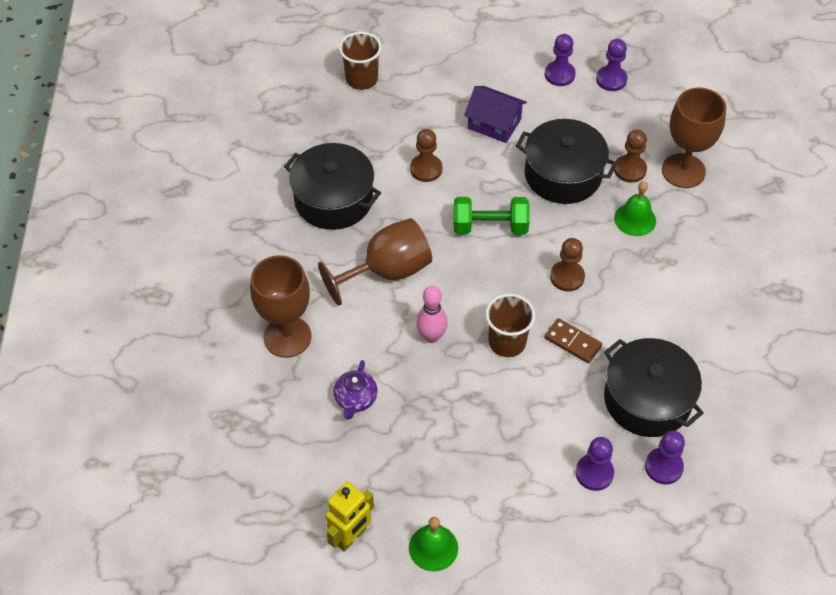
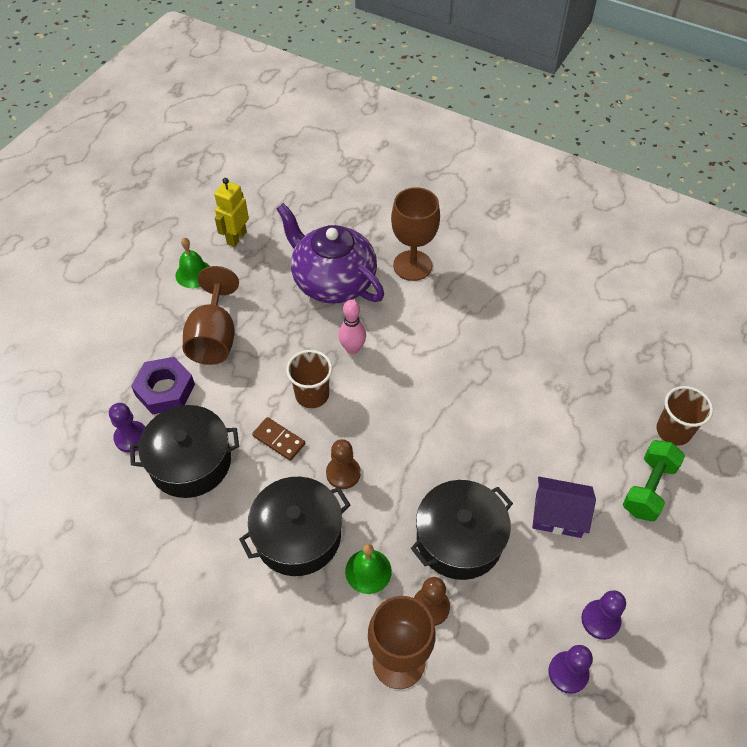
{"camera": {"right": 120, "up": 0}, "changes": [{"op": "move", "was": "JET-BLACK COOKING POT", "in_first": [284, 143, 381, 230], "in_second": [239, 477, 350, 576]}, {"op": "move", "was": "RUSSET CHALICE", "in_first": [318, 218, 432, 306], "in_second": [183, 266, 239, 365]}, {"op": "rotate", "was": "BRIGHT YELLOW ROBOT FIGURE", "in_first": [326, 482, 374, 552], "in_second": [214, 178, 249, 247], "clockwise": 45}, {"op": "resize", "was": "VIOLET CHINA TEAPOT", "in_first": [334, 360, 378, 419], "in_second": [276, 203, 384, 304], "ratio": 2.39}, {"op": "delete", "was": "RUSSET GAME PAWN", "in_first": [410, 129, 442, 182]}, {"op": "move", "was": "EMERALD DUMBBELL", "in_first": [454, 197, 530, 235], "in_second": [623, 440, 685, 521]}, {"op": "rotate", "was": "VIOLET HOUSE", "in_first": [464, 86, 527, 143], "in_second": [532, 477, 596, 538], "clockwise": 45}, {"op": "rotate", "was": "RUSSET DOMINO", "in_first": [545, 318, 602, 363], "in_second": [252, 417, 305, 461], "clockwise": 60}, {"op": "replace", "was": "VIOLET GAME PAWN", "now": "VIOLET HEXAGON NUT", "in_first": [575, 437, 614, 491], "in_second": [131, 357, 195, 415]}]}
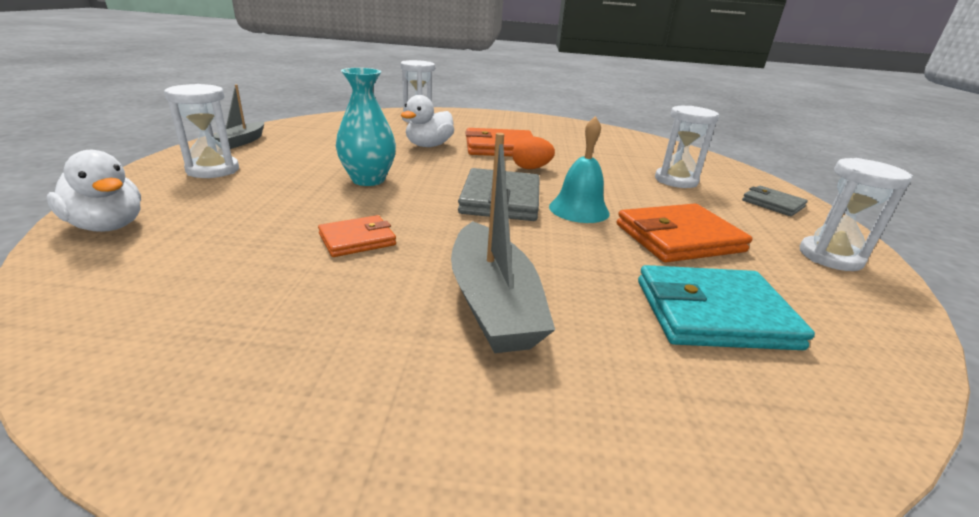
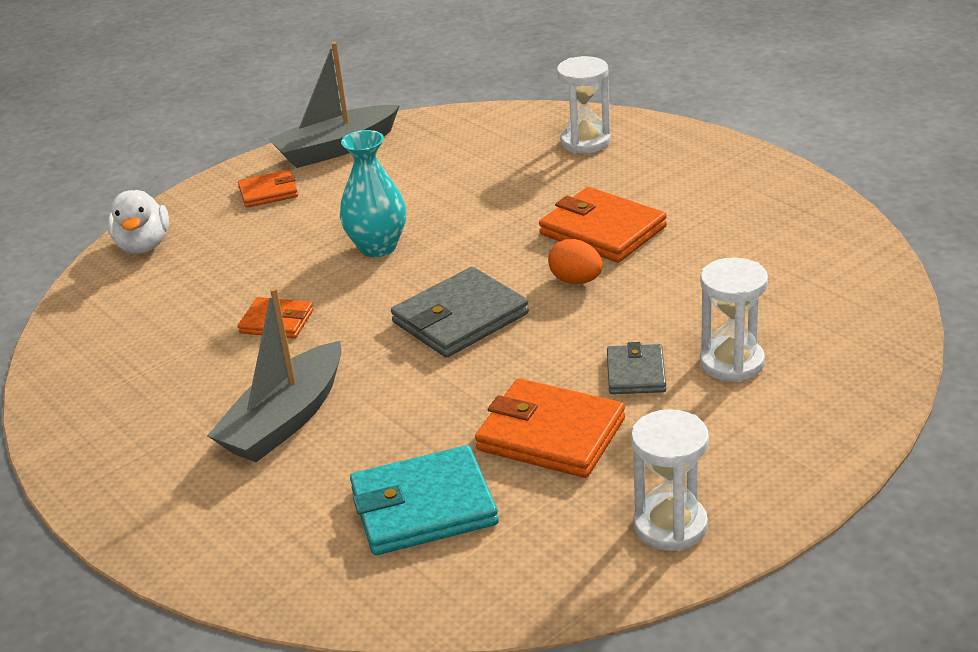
{"camera": {"right": 50, "up": 5}, "changes": [{"op": "replace", "was": "SNOW-WHITE SANDGLASS", "now": "ORANGE-COLOURED WALLET", "in_first": [164, 84, 239, 178], "in_second": [238, 170, 298, 208]}, {"op": "resize", "was": "GRAY SAILBOAT", "in_first": [214, 85, 264, 149], "in_second": [269, 42, 400, 168], "ratio": 1.69}, {"op": "delete", "was": "SNOW-WHITE TOY DUCK", "in_first": [401, 95, 454, 147]}, {"op": "delete", "was": "AQUA BELL", "in_first": [549, 116, 610, 223]}, {"op": "rotate", "was": "AQUA WALLET", "in_first": [638, 265, 815, 350], "in_second": [350, 445, 499, 555], "clockwise": -60}, {"op": "move", "was": "GRAY WALLET", "in_first": [742, 186, 808, 216], "in_second": [607, 342, 666, 394]}]}
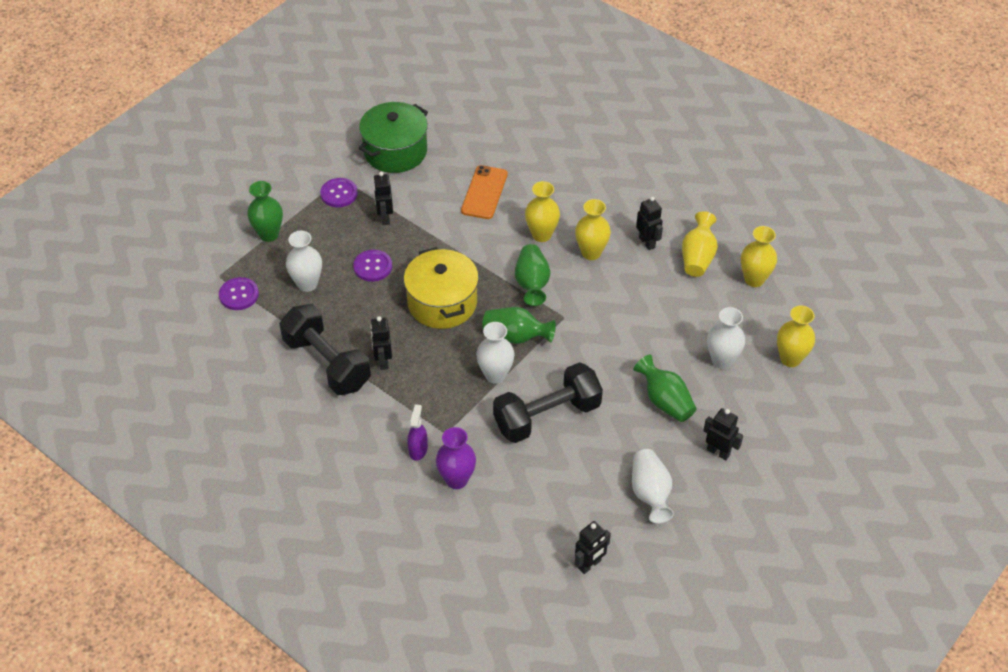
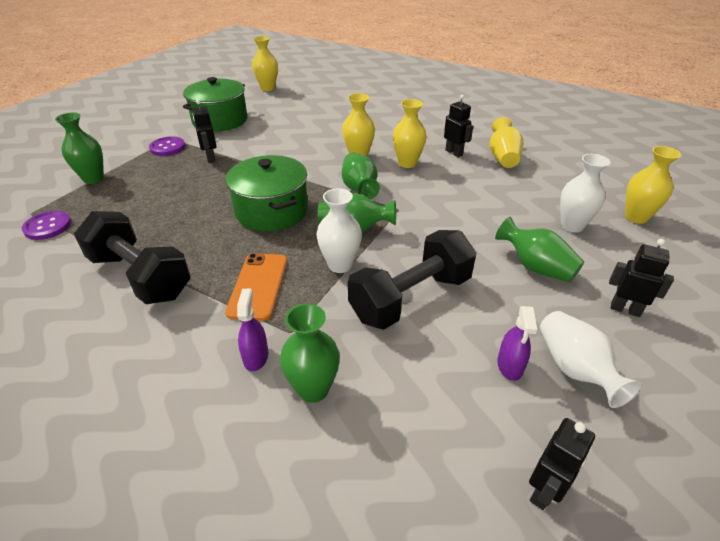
{"camera": {"right": -10, "up": -10}, "changes": [{"op": "delete", "was": "SNOW-WHITE TALL VASE", "in_first": [286, 231, 322, 292]}, {"op": "delete", "was": "VIOLET BUTTON", "in_first": [353, 250, 392, 282]}, {"op": "delete", "was": "JET-BLACK ROBOT FIGURE", "in_first": [370, 316, 392, 370]}, {"op": "recolor", "was": "BRIGHT YELLOW COOKING POT", "now": "EMERALD COOKING POT", "in_first": [404, 247, 479, 329], "in_second": [226, 155, 308, 231]}, {"op": "recolor", "was": "VIOLET TALL VASE", "now": "EMERALD TALL VASE", "in_first": [436, 427, 476, 489], "in_second": [280, 304, 340, 403]}, {"op": "move", "was": "ORANGE-COLOURED PHONE", "in_first": [461, 165, 508, 219], "in_second": [225, 253, 287, 321]}, {"op": "move", "was": "BRIGHT YELLOW TALL VASE", "in_first": [741, 226, 777, 287], "in_second": [252, 36, 278, 91]}, {"op": "insert", "now": "VIOLET SPRAY BOTTLE", "in_second": [497, 306, 537, 381]}]}
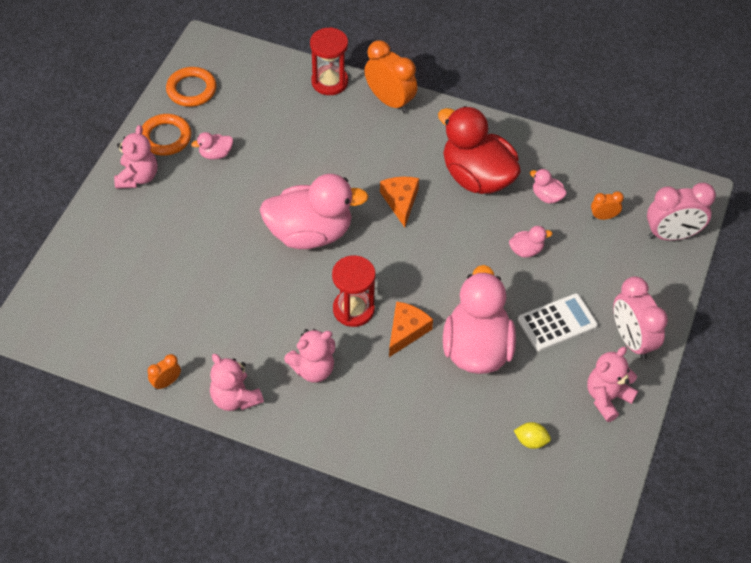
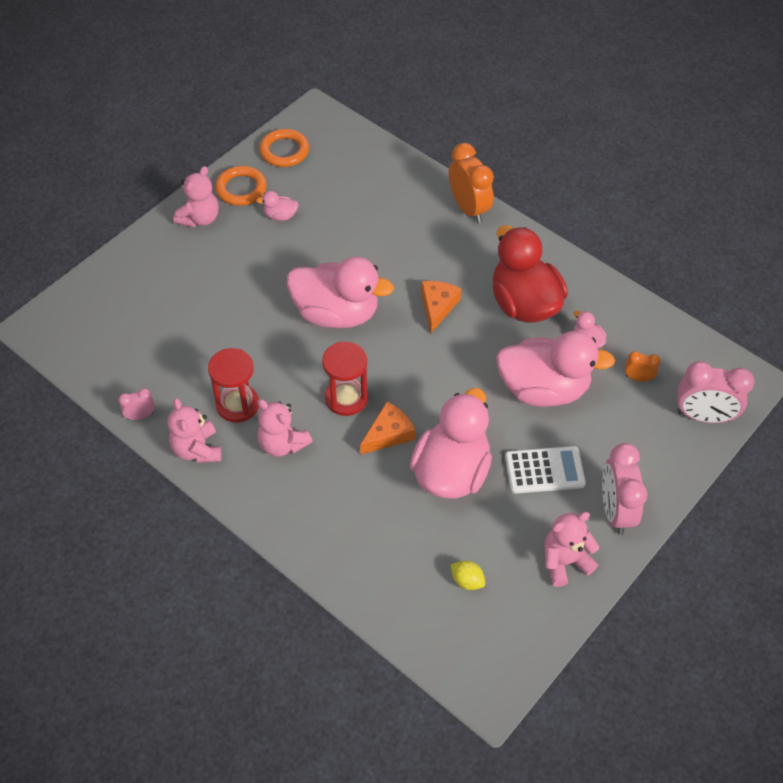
{"camera": {"right": 20, "up": 0}, "changes": [{"op": "recolor", "was": "ORANGE-COLOURED BEDSIDE CLOCK", "now": "PINK BEDSIDE CLOCK", "in_first": [148, 354, 181, 390], "in_second": [118, 388, 155, 420]}, {"op": "rotate", "was": "PINK TEDDY", "in_first": [284, 329, 335, 383], "in_second": [257, 399, 313, 457], "clockwise": 45}, {"op": "move", "was": "CRIMSON SANDGLASS", "in_first": [310, 27, 348, 95], "in_second": [208, 348, 259, 423]}, {"op": "resize", "was": "PINK TOY DUCK", "in_first": [509, 226, 552, 258], "in_second": [496, 331, 615, 407], "ratio": 2.43}]}
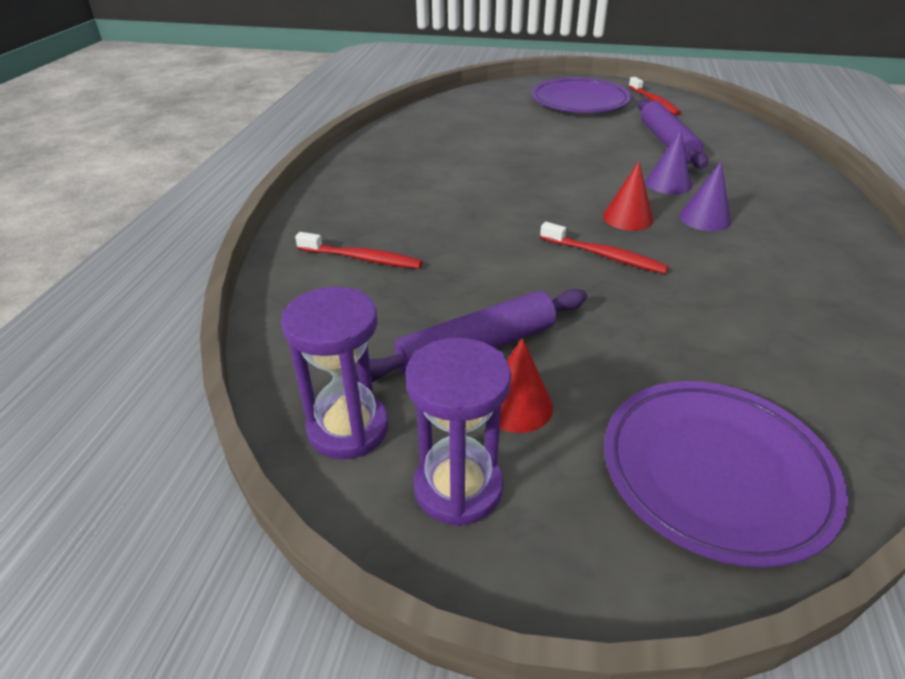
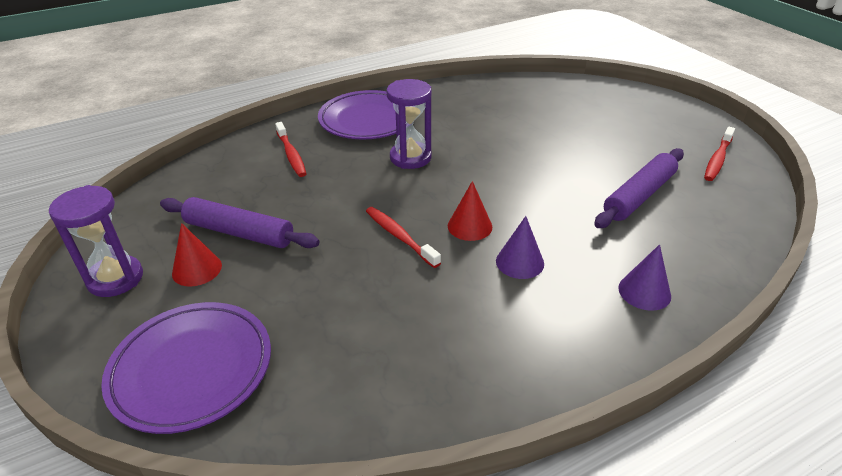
{"camera": {"right": 50, "up": 0}, "changes": [{"op": "move", "was": "VIOLET SANDGLASS", "in_first": [281, 287, 389, 459], "in_second": [387, 79, 432, 169]}, {"op": "move", "was": "VIOLET PLATE", "in_first": [531, 77, 631, 113], "in_second": [318, 90, 407, 140]}, {"op": "rotate", "was": "CRIMSON DENTAL BRUSH", "in_first": [540, 222, 669, 274], "in_second": [366, 207, 441, 268], "clockwise": 150}, {"op": "move", "was": "VIOLET CONE SHAPE", "in_first": [645, 130, 692, 194], "in_second": [618, 244, 671, 311]}]}
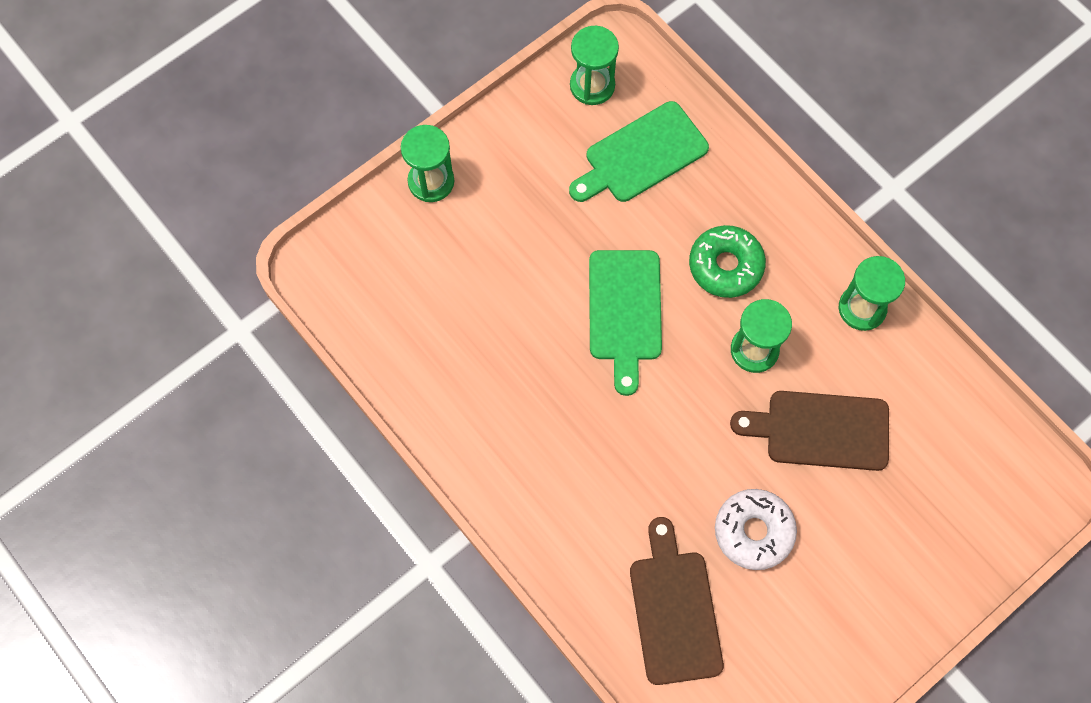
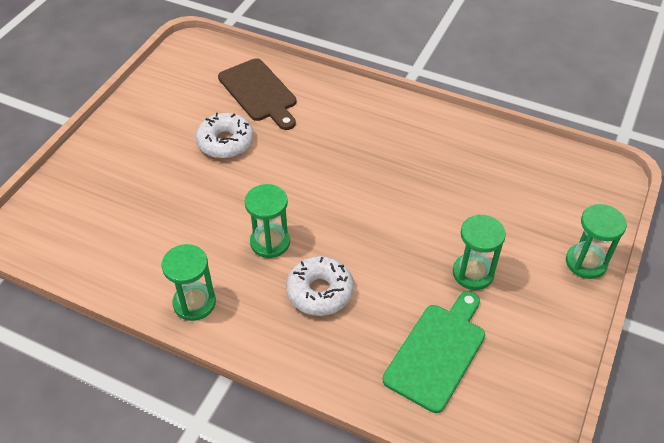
{"camera": {"right": 155, "up": -20}, "changes": [{"op": "move", "was": "EMERALD SANDGLASS", "in_first": [570, 26, 619, 105], "in_second": [453, 214, 506, 290]}, {"op": "delete", "was": "EMERALD BREAD BOARD", "in_first": [589, 250, 662, 396]}, {"op": "recolor", "was": "EMERALD DONUT", "now": "SNOW-WHITE DONUT", "in_first": [689, 225, 766, 298], "in_second": [286, 256, 354, 316]}, {"op": "delete", "was": "RUSSET BREAD BOARD", "in_first": [730, 391, 889, 471]}]}
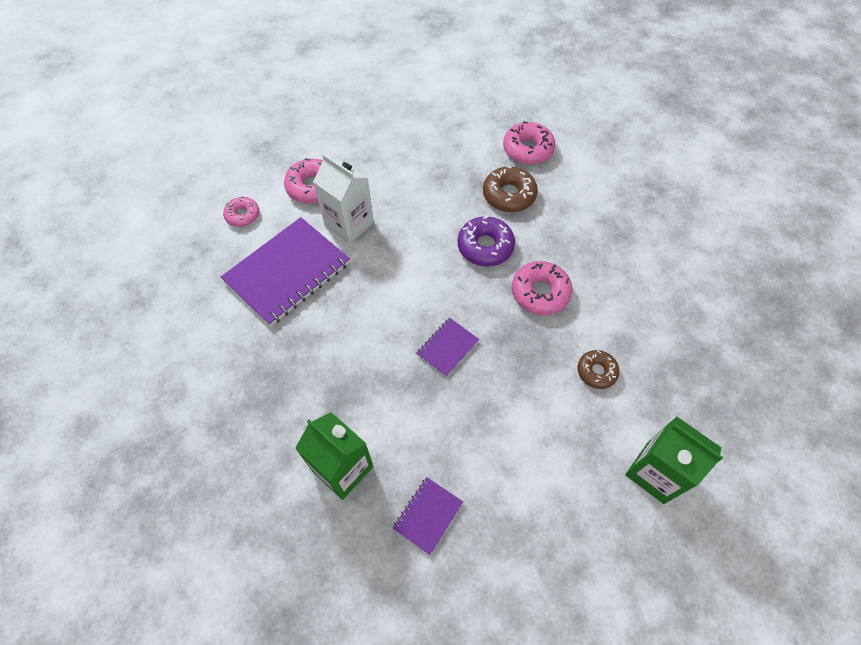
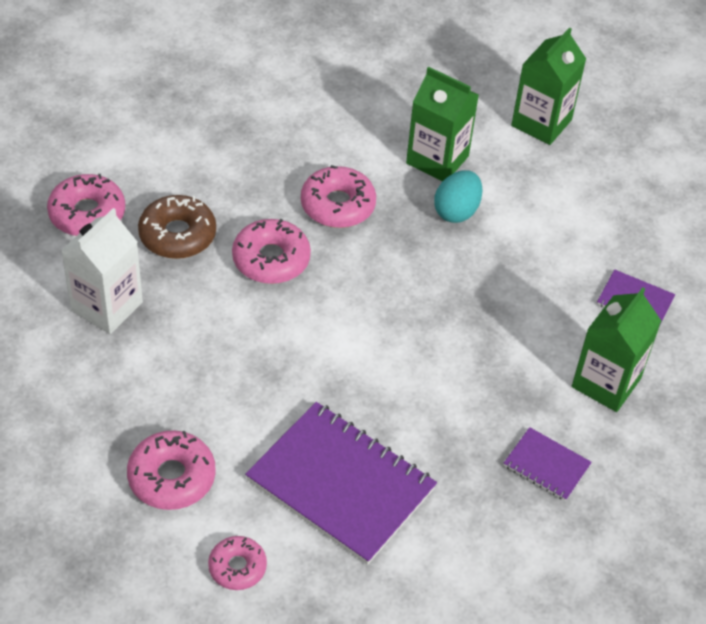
{"camera": {"right": -100, "up": -10}, "changes": [{"op": "move", "was": "SNOW-WHITE CARTON", "in_first": [313, 154, 374, 244], "in_second": [61, 208, 143, 334]}, {"op": "move", "was": "VIOLET NOTEBOOK", "in_first": [417, 318, 479, 377], "in_second": [504, 427, 592, 501]}, {"op": "recolor", "was": "VIOLET DONUT", "now": "PINK DONUT", "in_first": [458, 216, 515, 266], "in_second": [232, 219, 311, 284]}, {"op": "replace", "was": "RUSSET DONUT", "now": "EMERALD CARTON", "in_first": [577, 350, 620, 389], "in_second": [406, 67, 479, 181]}, {"op": "insert", "now": "AQUA TOY EGG", "in_second": [434, 170, 483, 223]}]}
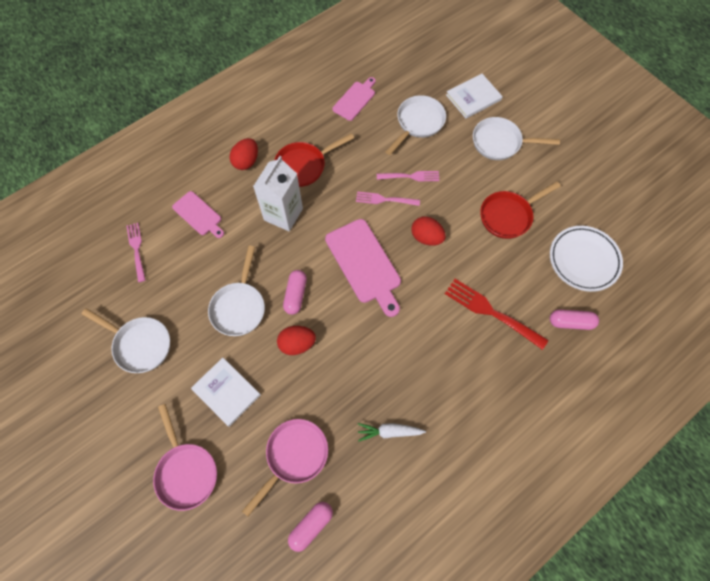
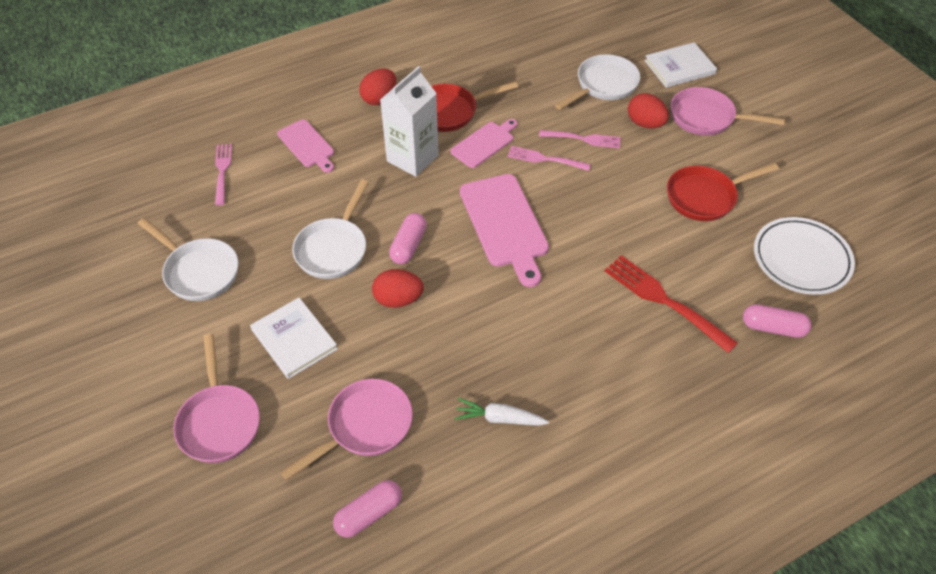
{"camera": {"right": 10, "up": -15}, "changes": [{"op": "move", "was": "PINK BREAD BOARD", "in_first": [332, 77, 376, 121], "in_second": [450, 119, 518, 168]}, {"op": "move", "was": "CRIMSON TOY EGG", "in_first": [411, 216, 446, 246], "in_second": [628, 93, 669, 128]}, {"op": "recolor", "was": "SNOW-WHITE SKILLET", "now": "PINK SKILLET", "in_first": [473, 117, 560, 160], "in_second": [671, 87, 785, 136]}]}
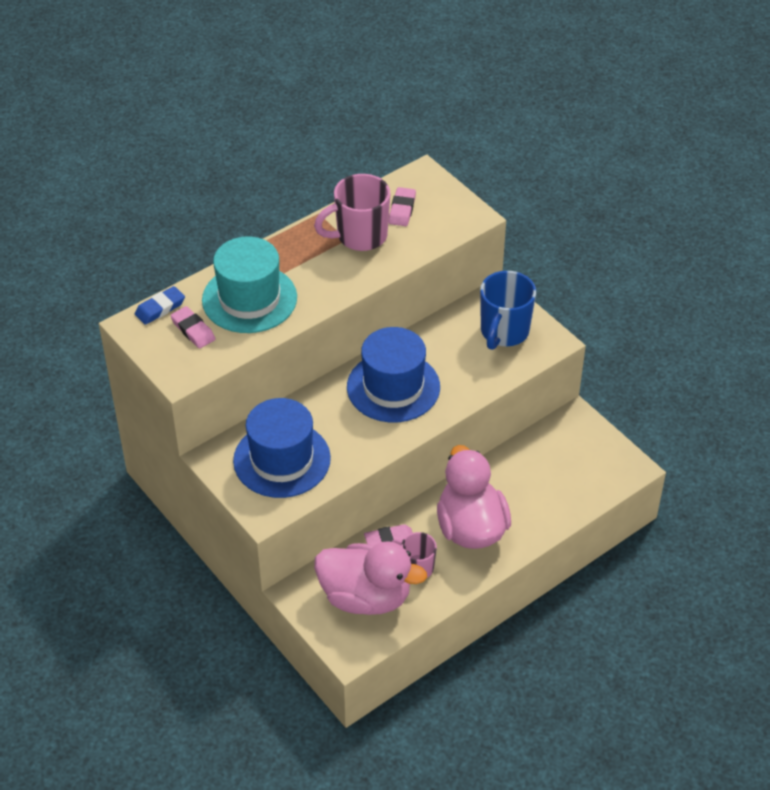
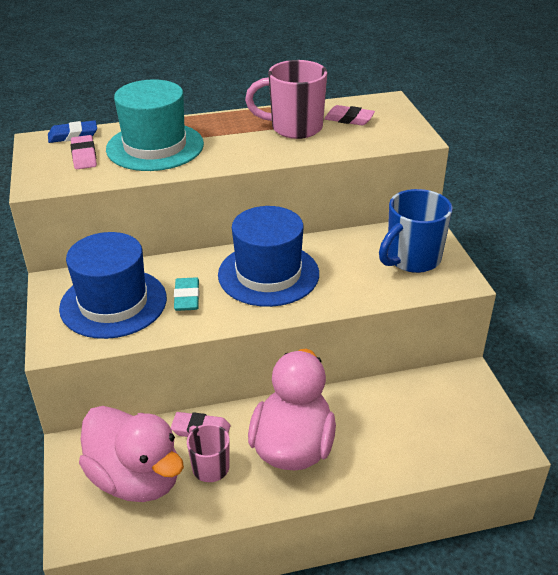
{"camera": {"right": 25, "up": -10}, "changes": [{"op": "rotate", "was": "PINK ERASER", "in_first": [389, 187, 416, 226], "in_second": [324, 105, 375, 126], "clockwise": 75}, {"op": "insert", "now": "AQUA ERASER", "in_second": [174, 277, 199, 311]}]}
